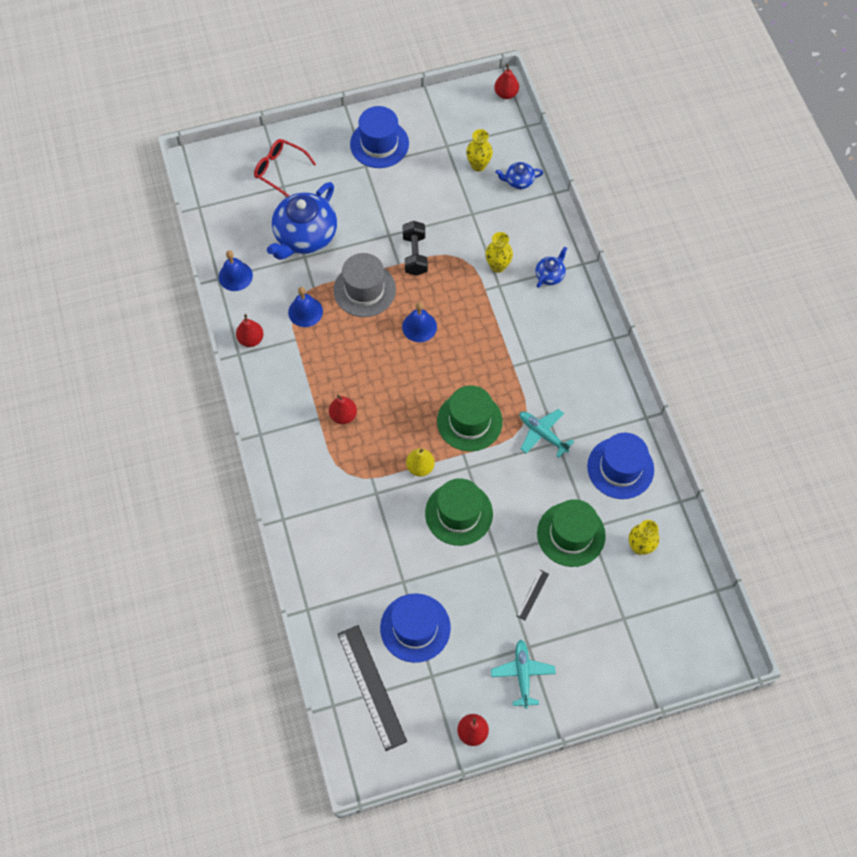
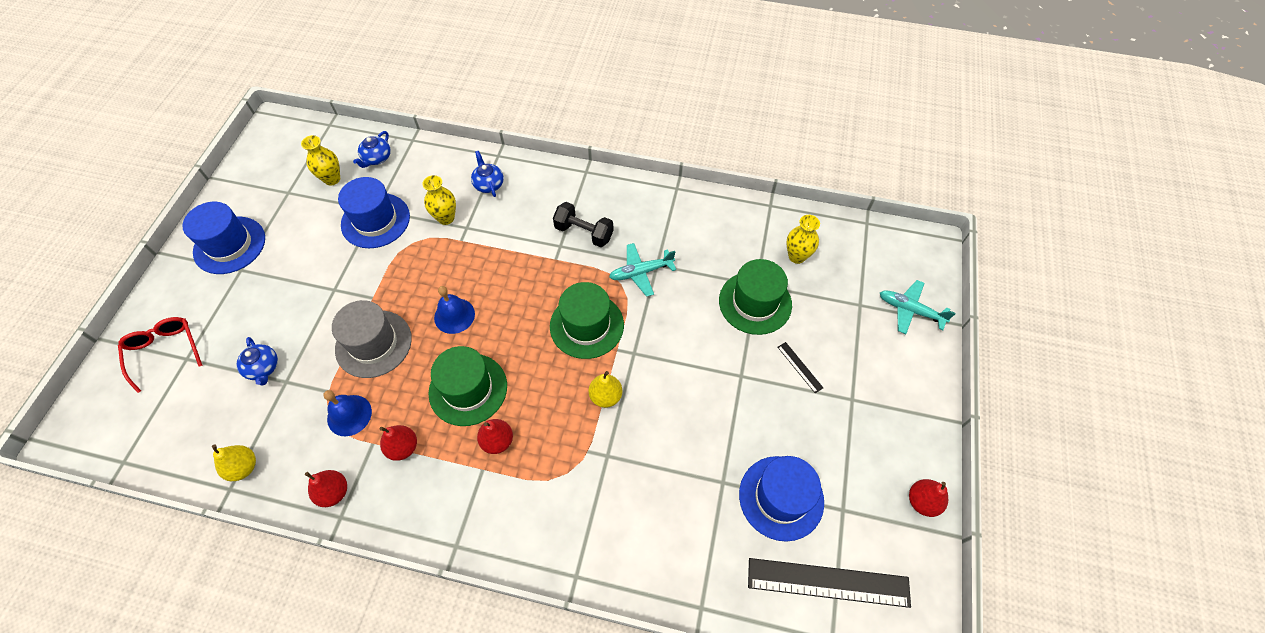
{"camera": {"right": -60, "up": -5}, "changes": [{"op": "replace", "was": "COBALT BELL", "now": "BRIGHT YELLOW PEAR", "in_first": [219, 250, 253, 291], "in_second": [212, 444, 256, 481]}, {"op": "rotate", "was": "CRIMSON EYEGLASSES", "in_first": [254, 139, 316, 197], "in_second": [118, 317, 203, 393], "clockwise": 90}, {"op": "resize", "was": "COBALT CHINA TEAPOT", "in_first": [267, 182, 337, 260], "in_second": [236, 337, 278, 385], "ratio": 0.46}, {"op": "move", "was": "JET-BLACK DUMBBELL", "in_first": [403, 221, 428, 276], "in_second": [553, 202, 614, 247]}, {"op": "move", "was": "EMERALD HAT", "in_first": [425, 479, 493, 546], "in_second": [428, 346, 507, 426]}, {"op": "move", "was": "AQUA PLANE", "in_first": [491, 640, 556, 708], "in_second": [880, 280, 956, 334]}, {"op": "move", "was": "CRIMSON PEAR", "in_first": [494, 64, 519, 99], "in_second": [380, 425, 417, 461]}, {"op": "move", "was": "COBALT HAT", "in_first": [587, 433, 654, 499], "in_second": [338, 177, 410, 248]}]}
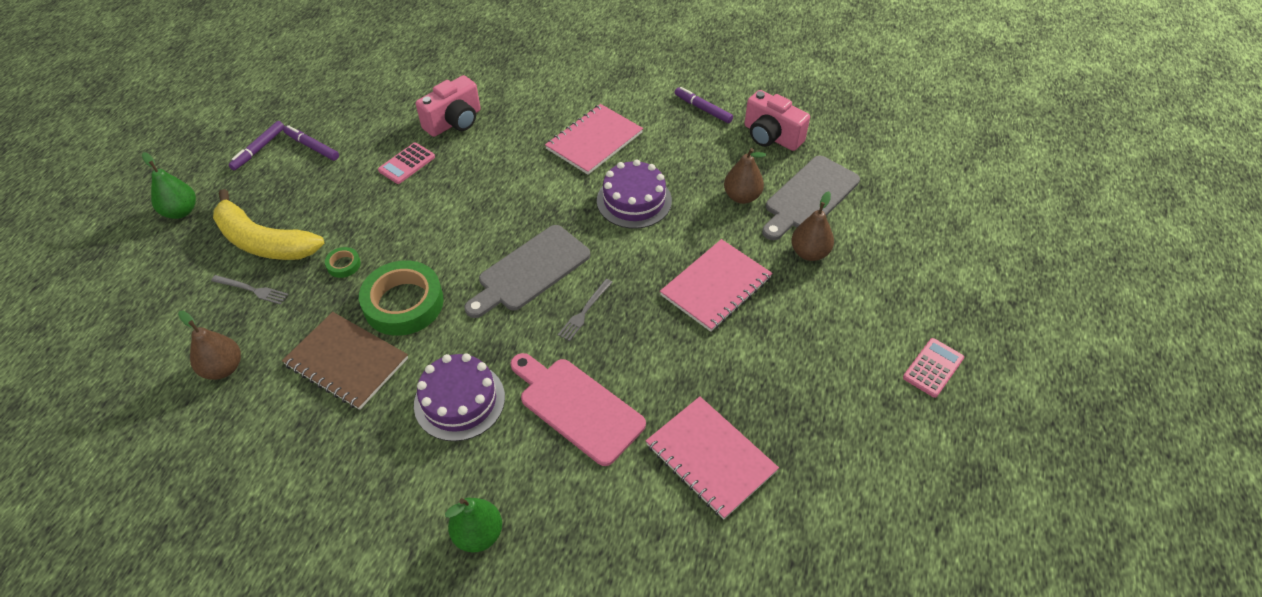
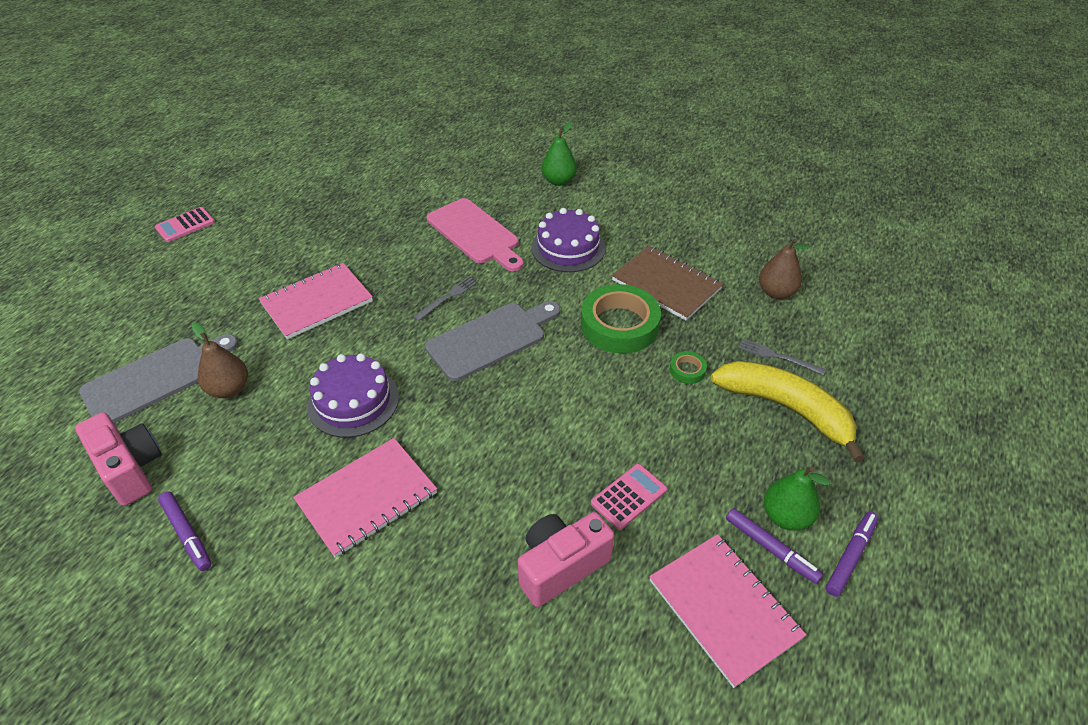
{"camera": {"right": -170, "up": -5}, "changes": [{"op": "move", "was": "EMERALD PEAR", "in_first": [142, 152, 196, 219], "in_second": [764, 467, 830, 531]}, {"op": "move", "was": "PINK NOTEBOOK", "in_first": [646, 396, 779, 520], "in_second": [649, 534, 806, 688]}, {"op": "delete", "was": "RUSSET PEAR", "in_first": [791, 191, 834, 261]}]}
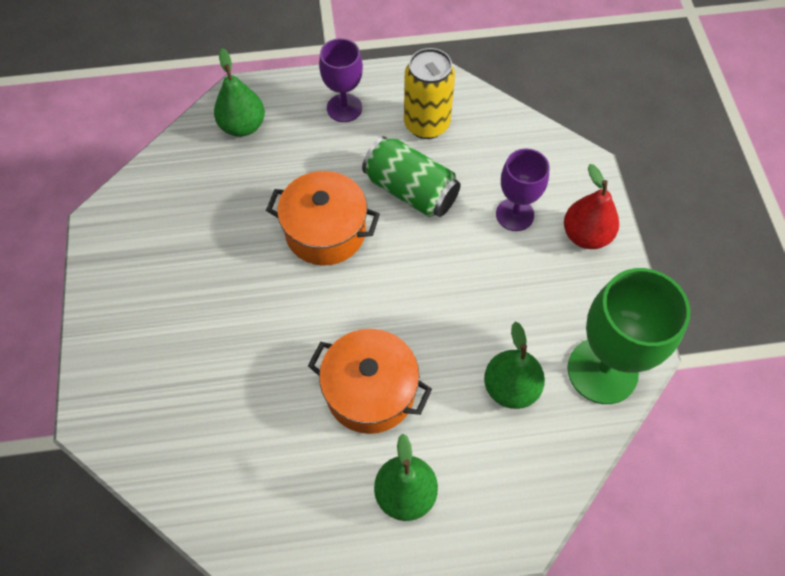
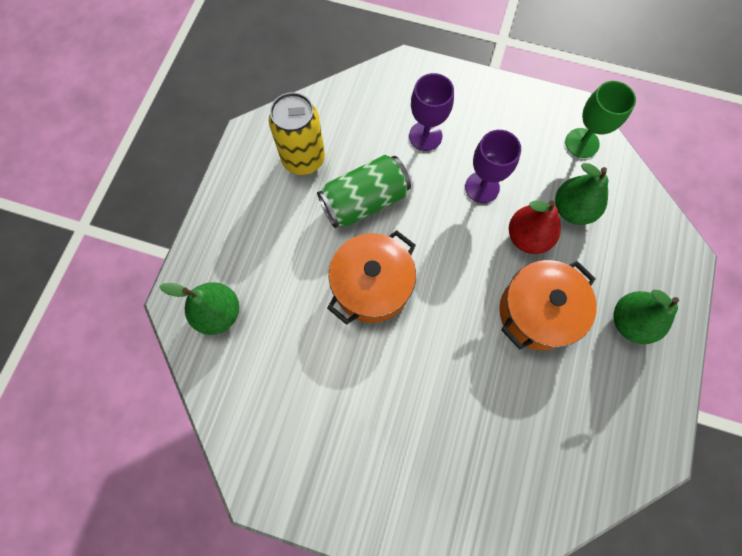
{"camera": {"right": -65, "up": 10}, "changes": [{"op": "move", "was": "VIOLET CHALICE", "in_first": [319, 38, 363, 122], "in_second": [465, 130, 521, 203]}, {"op": "move", "was": "CRIMSON PEAR", "in_first": [564, 164, 619, 249], "in_second": [509, 200, 561, 254]}, {"op": "resize", "was": "EMERALD CHALICE", "in_first": [567, 268, 691, 404], "in_second": [565, 81, 636, 158], "ratio": 0.61}]}
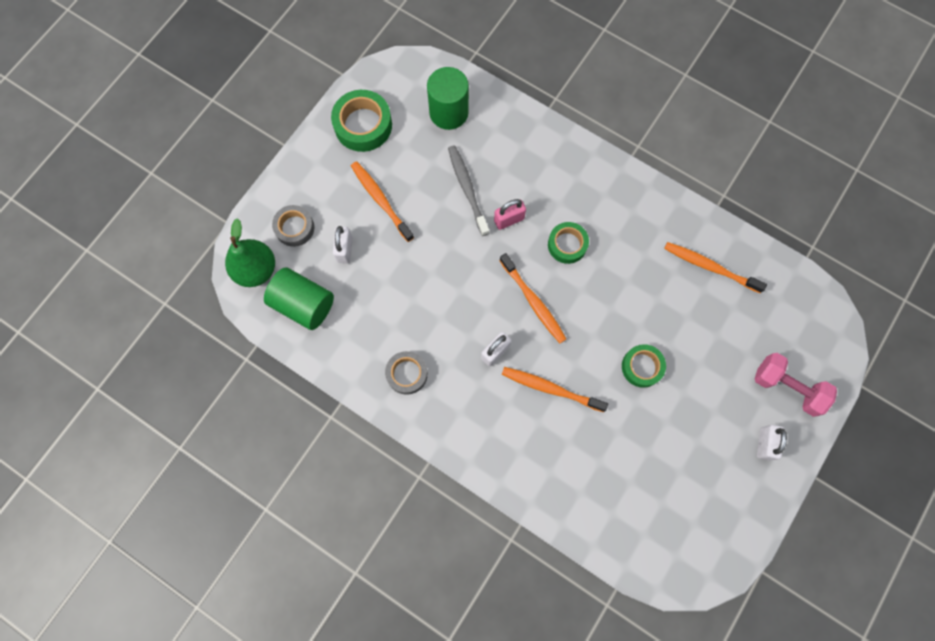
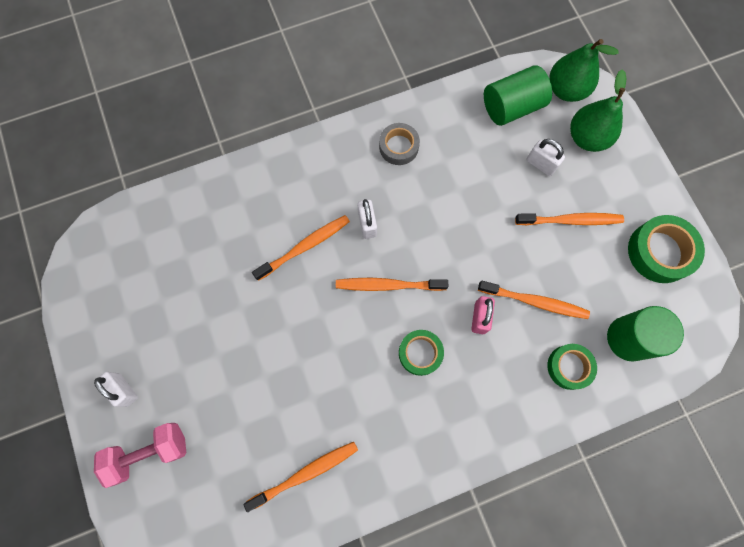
{"camera": {"right": 125, "up": 0}, "changes": [{"op": "replace", "was": "GRAY TAPE", "now": "EMERALD PEAR", "in_first": [272, 205, 314, 247], "in_second": [570, 69, 627, 152]}, {"op": "recolor", "was": "GRAY DENTAL BRUSH", "now": "ORANGE-COLOURED DENTAL BRUSH", "in_first": [448, 145, 489, 236], "in_second": [478, 281, 590, 319]}, {"op": "move", "was": "EMERALD TAPE", "in_first": [622, 344, 666, 388], "in_second": [547, 344, 597, 390]}]}
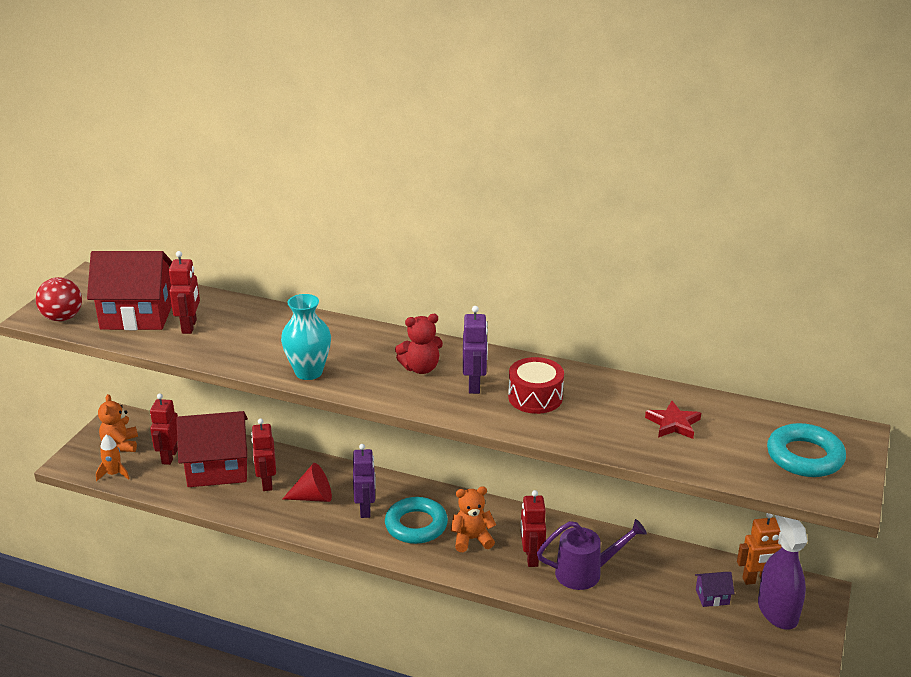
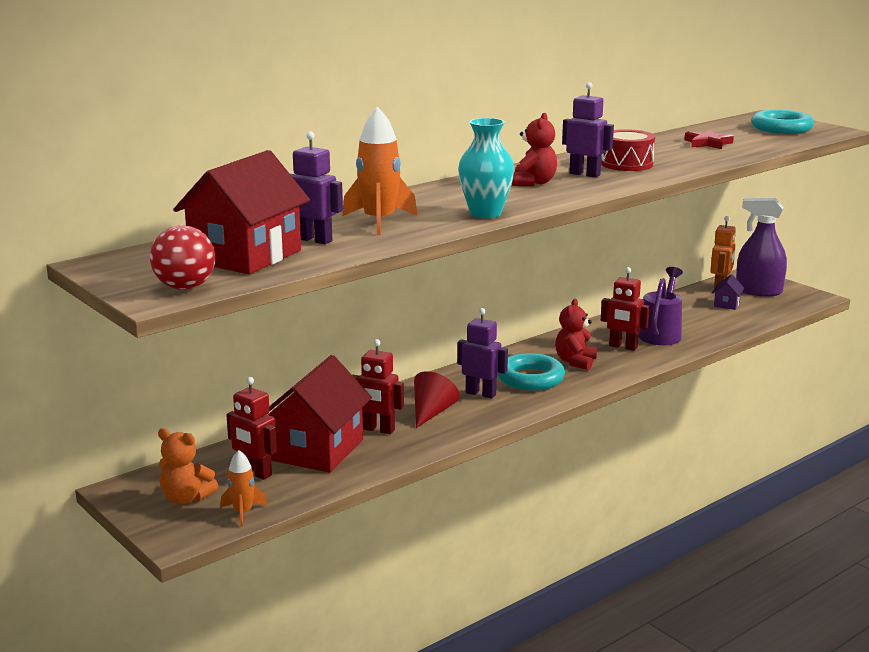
{"camera": {"right": -60, "up": -10}, "changes": [{"op": "recolor", "was": "CRIMSON ROBOT FIGURE", "now": "VIOLET ROBOT FIGURE", "in_first": [169, 251, 200, 334], "in_second": [290, 131, 343, 244]}, {"op": "recolor", "was": "ORANGE-COLOURED TEDDY", "now": "CRIMSON TEDDY", "in_first": [451, 486, 496, 552], "in_second": [555, 299, 597, 370]}, {"op": "insert", "now": "ORANGE-COLOURED TOY ROCKET", "in_second": [342, 106, 417, 235]}]}
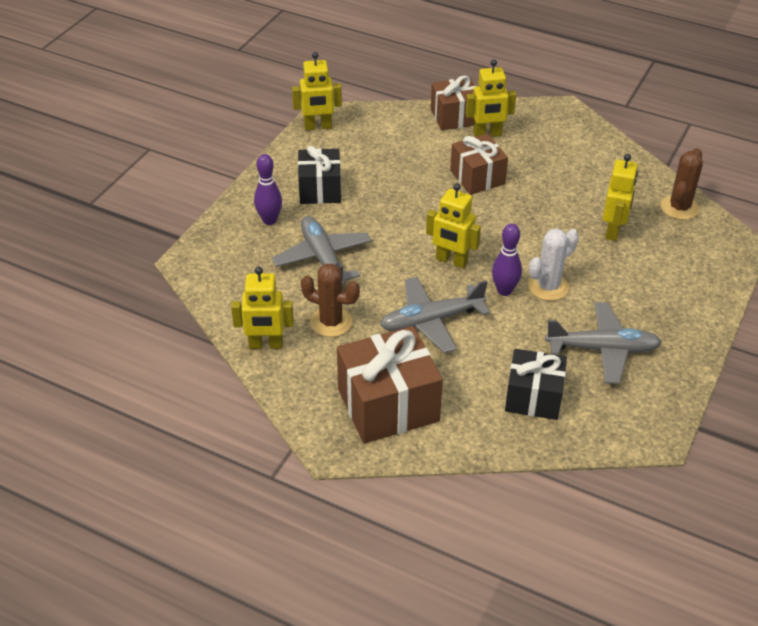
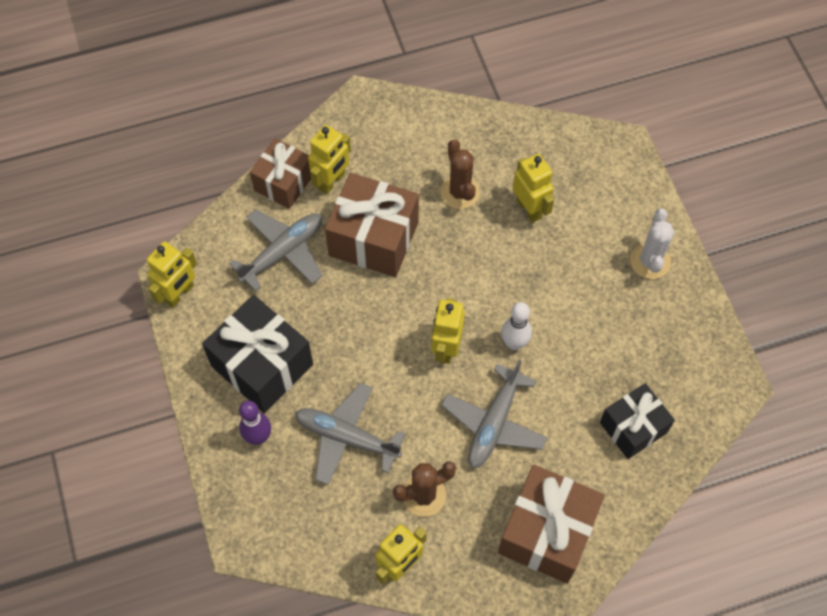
{"camera": {"right": -45, "up": 20}, "changes": [{"op": "resize", "was": "JET-BLACK PRESENT", "in_first": [298, 146, 341, 204], "in_second": [202, 295, 313, 413], "ratio": 1.54}, {"op": "rotate", "was": "BRIGHT YELLOW ROBOT FIGURE", "in_first": [426, 183, 481, 268], "in_second": [432, 298, 465, 364], "clockwise": 120}, {"op": "resize", "was": "RUSSET PRESENT", "in_first": [450, 134, 508, 195], "in_second": [325, 173, 419, 277], "ratio": 1.54}, {"op": "recolor", "was": "VIOLET TENPIN", "now": "SNOW-WHITE TENPIN", "in_first": [492, 224, 522, 296], "in_second": [501, 302, 532, 350]}, {"op": "move", "was": "SNOW-WHITE PRICKLY PLANT", "in_first": [528, 228, 579, 301], "in_second": [630, 208, 674, 279]}, {"op": "move", "was": "GRAY PLANE", "in_first": [545, 302, 662, 384], "in_second": [229, 209, 322, 292]}, {"op": "move", "was": "RUSSET PRICKLY PLANT", "in_first": [661, 148, 703, 220], "in_second": [440, 139, 480, 209]}]}
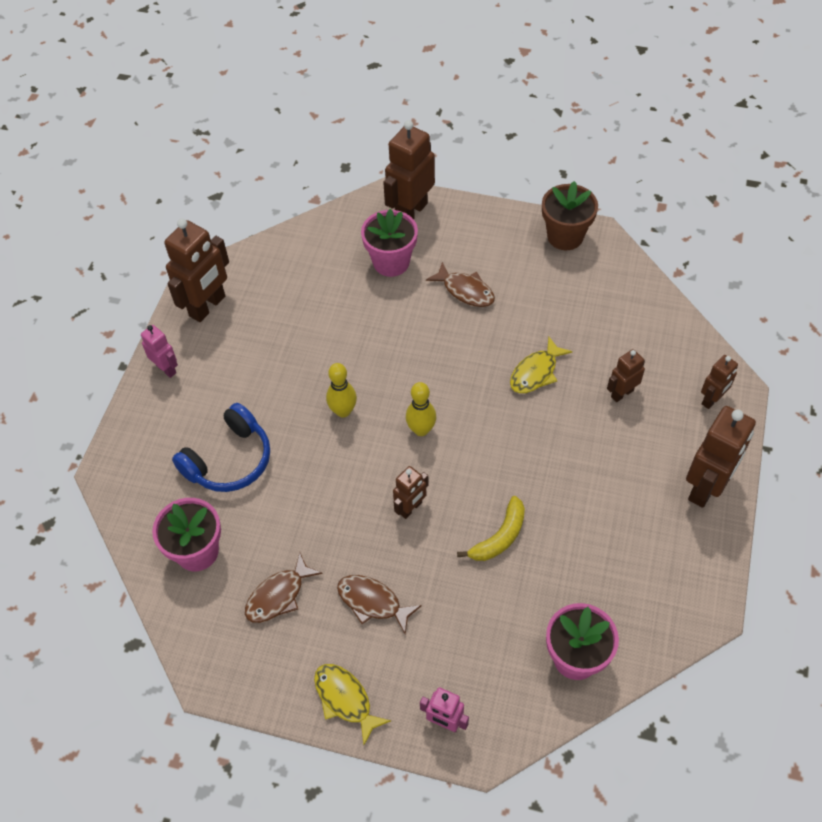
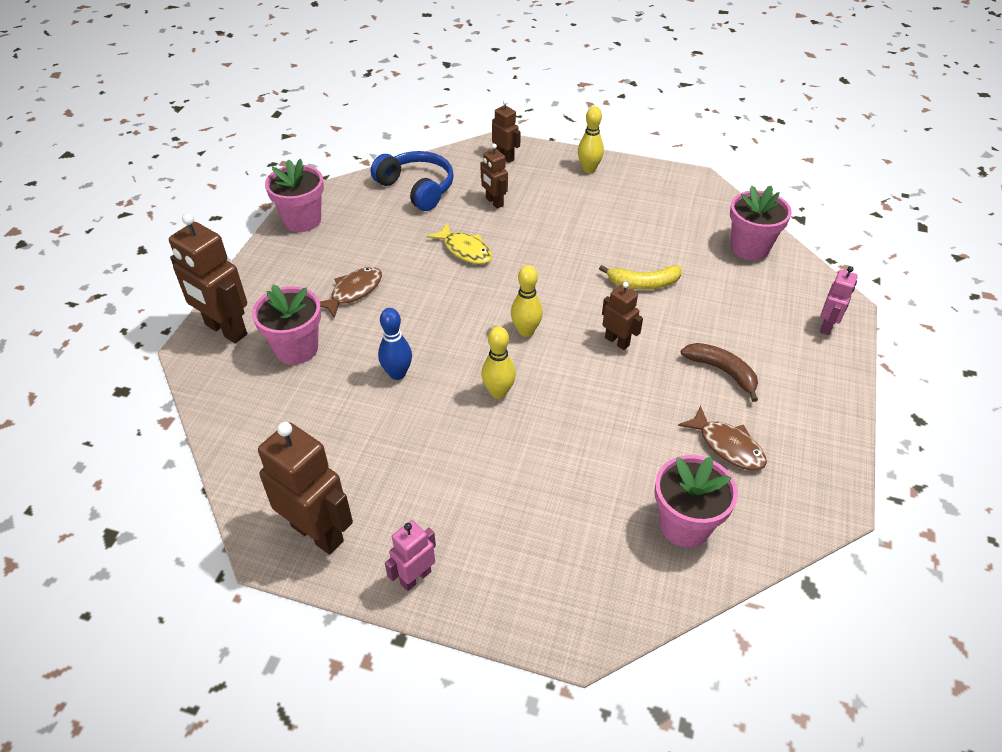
{"camera": {"right": -90, "up": -10}, "changes": [{"op": "move", "was": "COBALT HEADSET", "in_first": [172, 403, 270, 492], "in_second": [371, 151, 454, 211]}, {"op": "delete", "was": "BRIGHT YELLOW FISH FIGURE", "in_first": [314, 664, 391, 745]}, {"op": "replace", "was": "RUSSET FISH FIGURE", "now": "RUSSET BANANA FRUIT", "in_first": [337, 575, 422, 634], "in_second": [681, 343, 758, 402]}, {"op": "rotate", "was": "BRIGHT YELLOW BANANA FRUIT", "in_first": [457, 496, 525, 561], "in_second": [599, 265, 682, 290], "clockwise": 135}, {"op": "recolor", "was": "RUSSET PLANT POT", "now": "PINK PLANT POT", "in_first": [542, 181, 598, 250], "in_second": [265, 159, 324, 232]}, {"op": "replace", "was": "RUSSET ROBOT FIGURE", "now": "BRIGHT YELLOW TENPIN", "in_first": [686, 406, 756, 508], "in_second": [578, 106, 604, 173]}, {"op": "insert", "now": "COBALT TENPIN", "in_second": [378, 308, 412, 380]}]}
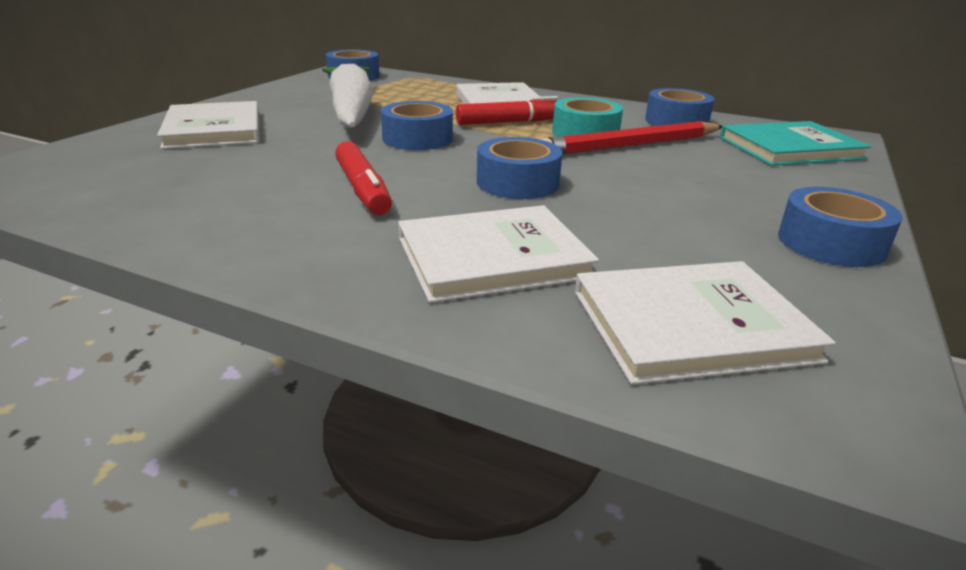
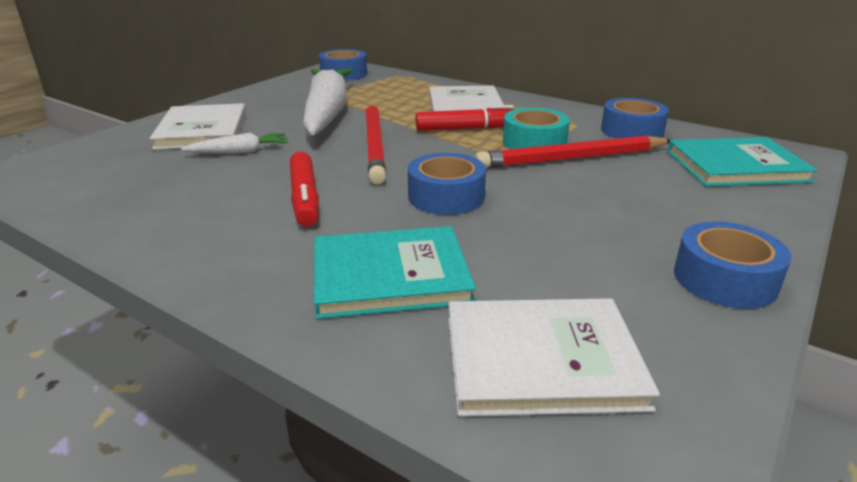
{"camera": {"right": 10, "up": 0}, "changes": [{"op": "replace", "was": "COBALT TAPE", "now": "CRIMSON LEAD PENCIL", "in_first": [381, 101, 453, 150], "in_second": [365, 104, 386, 184]}, {"op": "recolor", "was": "SNOW-WHITE BOOK", "now": "AQUA BOOK", "in_first": [398, 205, 599, 303], "in_second": [314, 226, 476, 319]}, {"op": "insert", "now": "SNOW-WHITE TOY CARROT", "in_second": [181, 132, 288, 154]}]}
